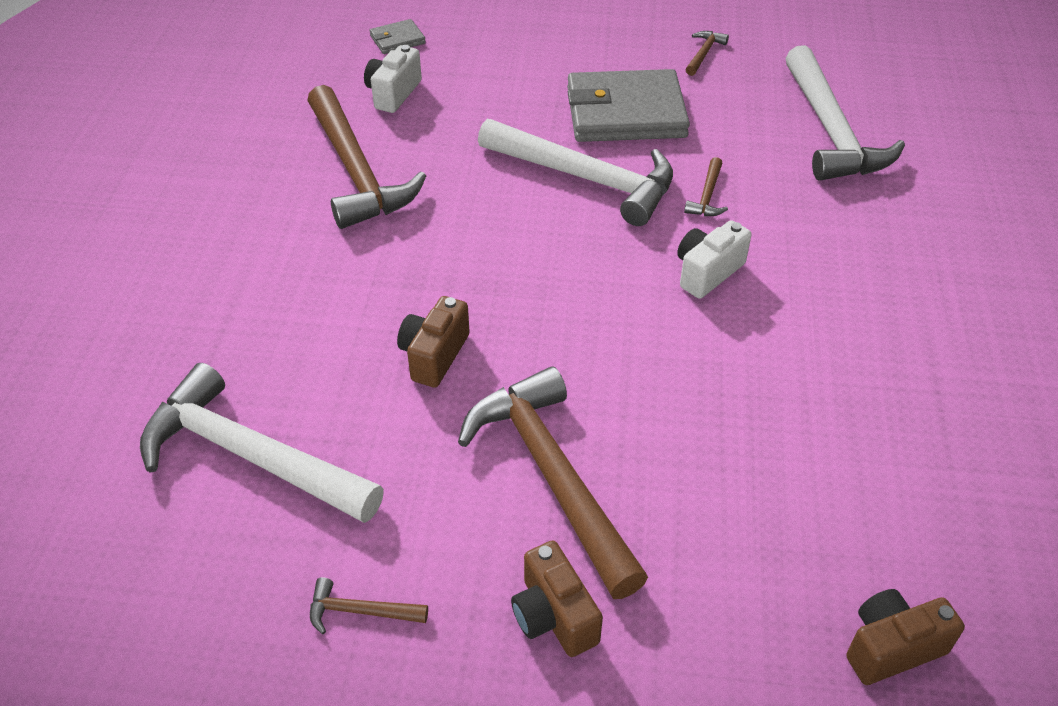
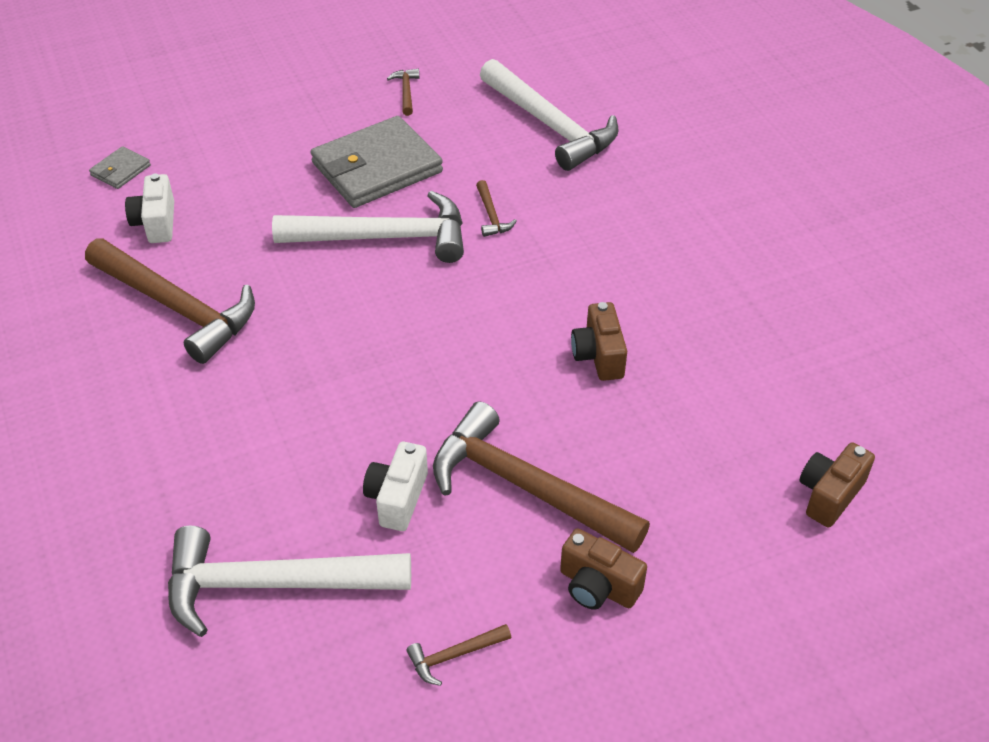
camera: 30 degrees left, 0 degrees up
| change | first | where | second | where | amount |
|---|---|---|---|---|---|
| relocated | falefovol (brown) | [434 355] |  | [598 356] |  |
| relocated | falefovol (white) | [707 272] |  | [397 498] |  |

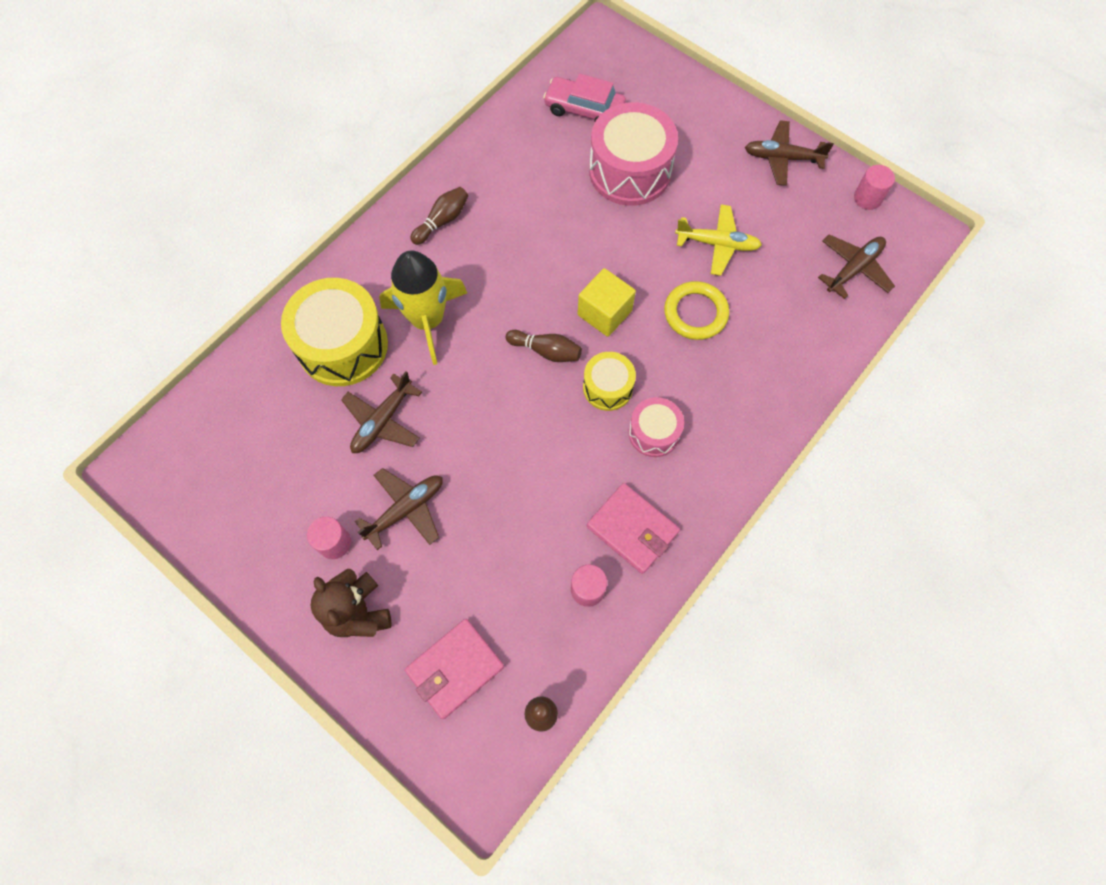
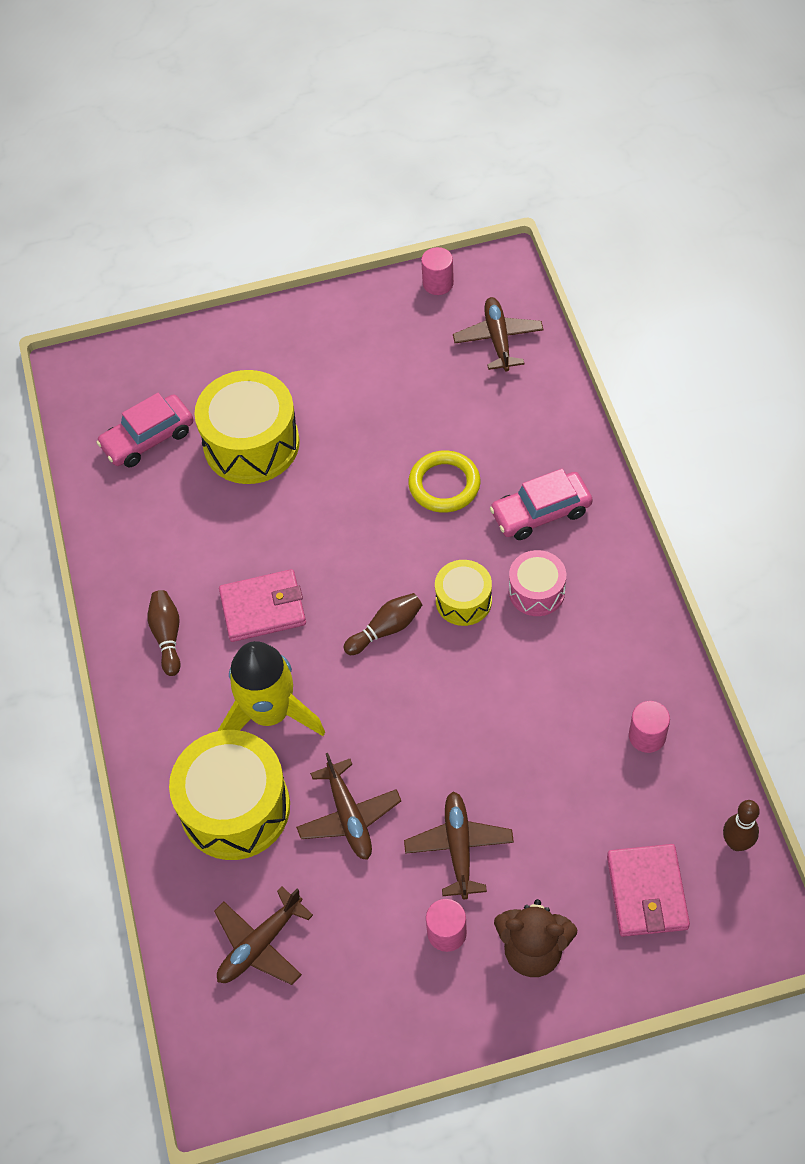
camera: 50 degrees left, 10 degrees down
| change | first | where | second | where | amount |
|---|---|---|---|---|---|
| missing | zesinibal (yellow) | [604 313] |  |  |  |
| missing | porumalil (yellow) | [717 244] |  |  |  |
| appeared |  |  | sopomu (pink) | [540 512] |  |
| relocated | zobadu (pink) | [632 529] |  | [263 608] |  |
| relocated | porumalil (brown) | [782 158] |  | [260 944] |  |
| colour | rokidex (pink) | [630 171] | rokidex (yellow) | [251 444] |  |

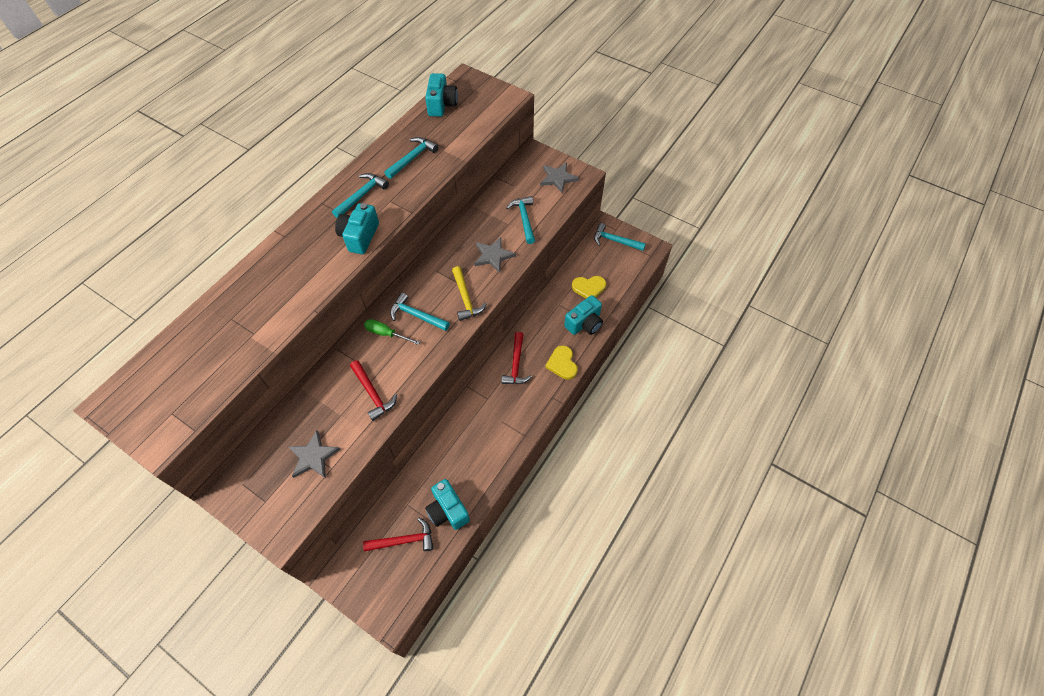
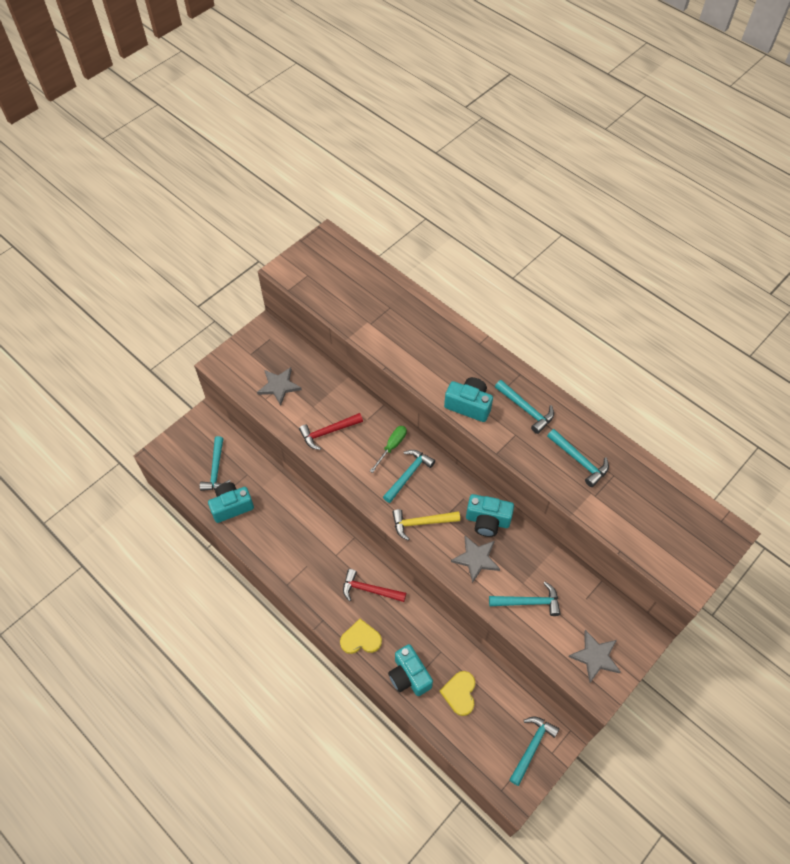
camera: 100 degrees right, 0 degrees up
| change | first | where | second | where | amount |
|---|---|---|---|---|---|
| relocated | falefovol (turquoise) | [441 105] |  | [487 521] |  |
| colour | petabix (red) | [404 540] | petabix (turquoise) | [216 470] |  |

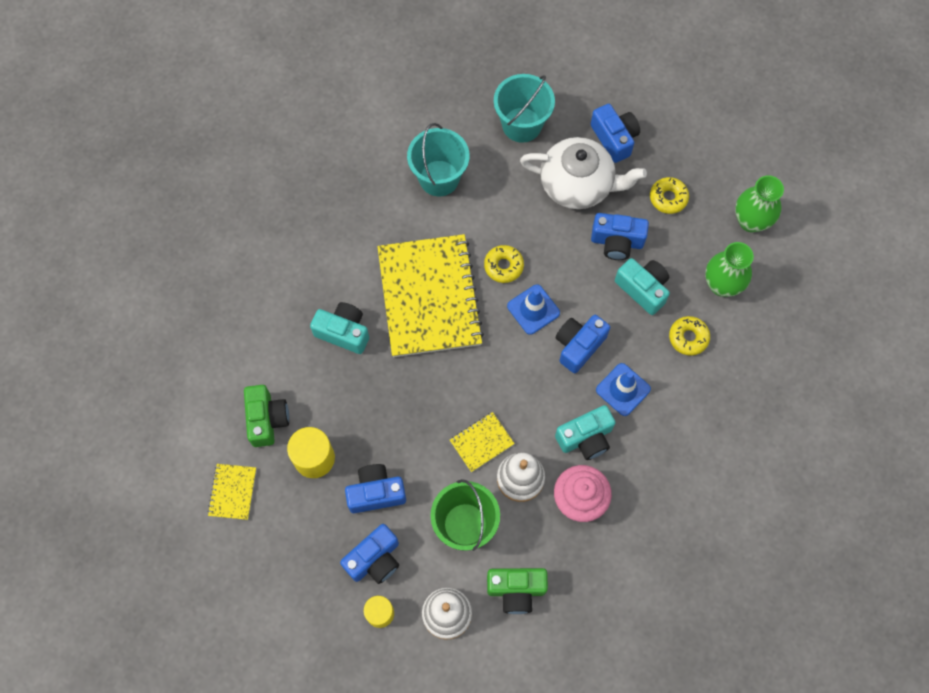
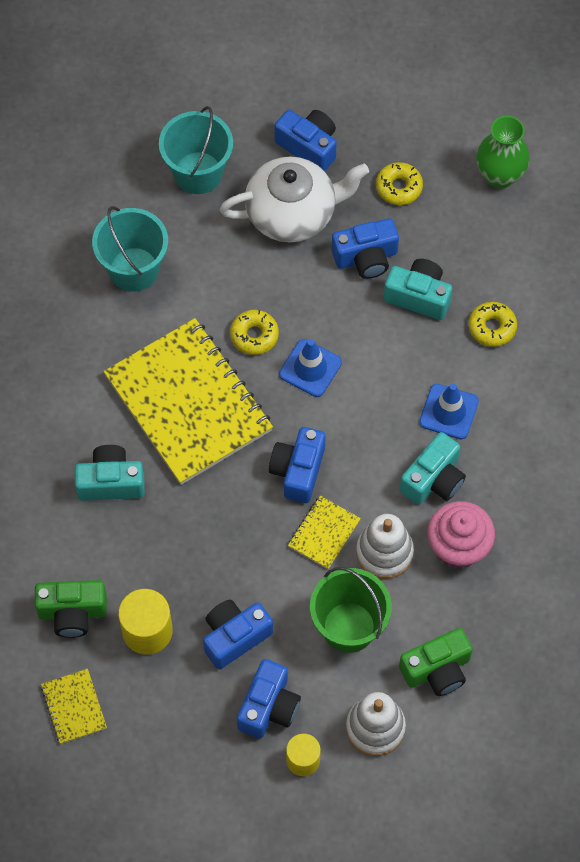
camera: 25 degrees left, 5 degrees down
| change | first | where | second | where | amount |
|---|---|---|---|---|---|
| missing | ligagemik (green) | [721 285] |  |  |  |
| relocated | falefovol (blue) | [578 346] |  | [298 471] |  |
| spun | falefovol (green) | [267 419] |  | [72 613] | 120 degrees clockwise |

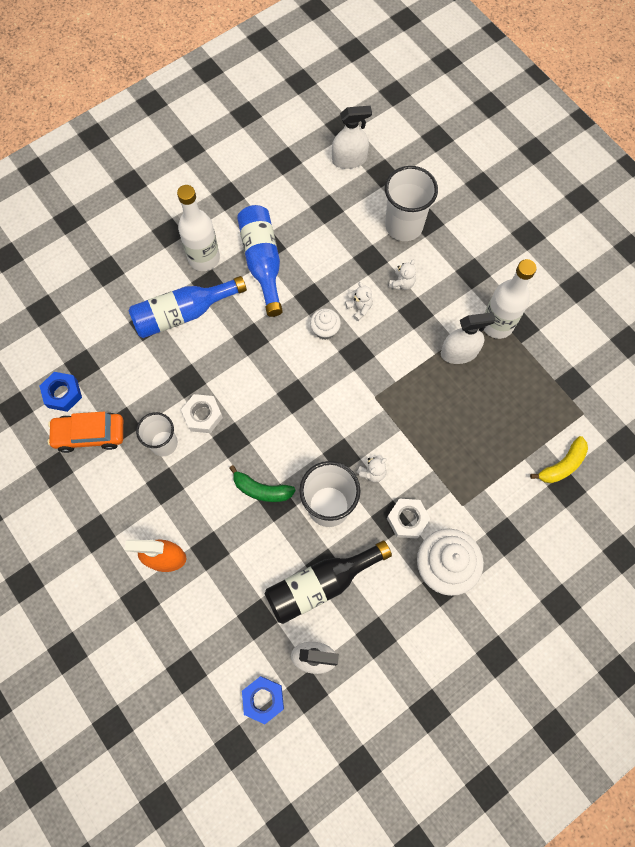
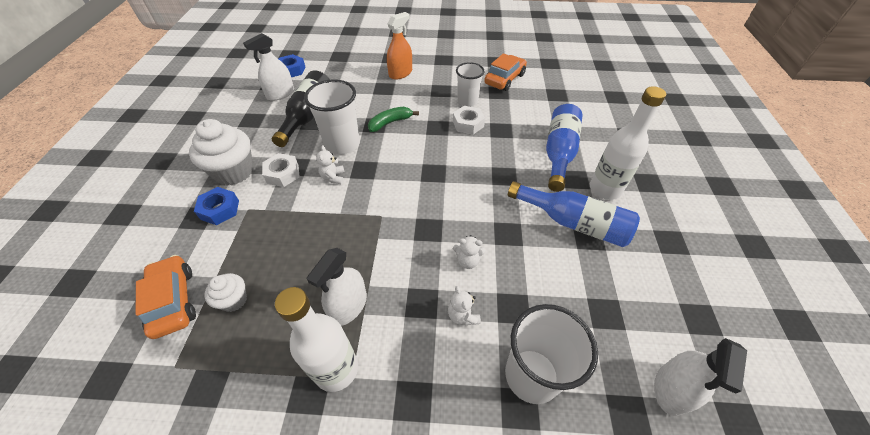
camera: 130 degrees right, 20 degrees down
| change | first | where | second | where | amount |
|---|---|---|---|---|---|
| relocated | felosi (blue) | [63 394] |  | [220 210] |  |
| relocated | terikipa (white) | [325 330] |  | [234 300] |  |
| exchanged | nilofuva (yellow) | [562 465] | sopomu (orange) | [173 301] |  |

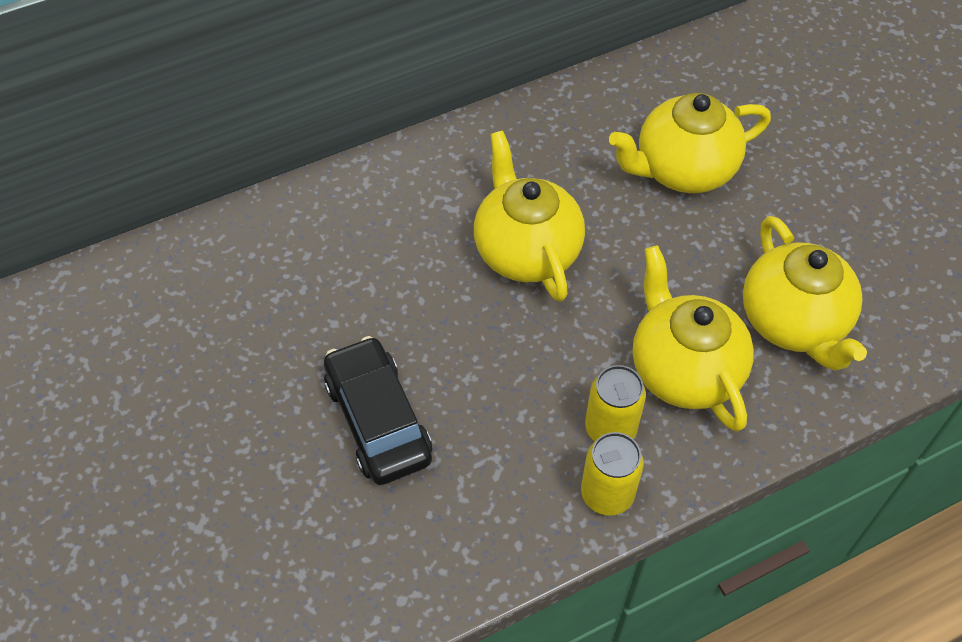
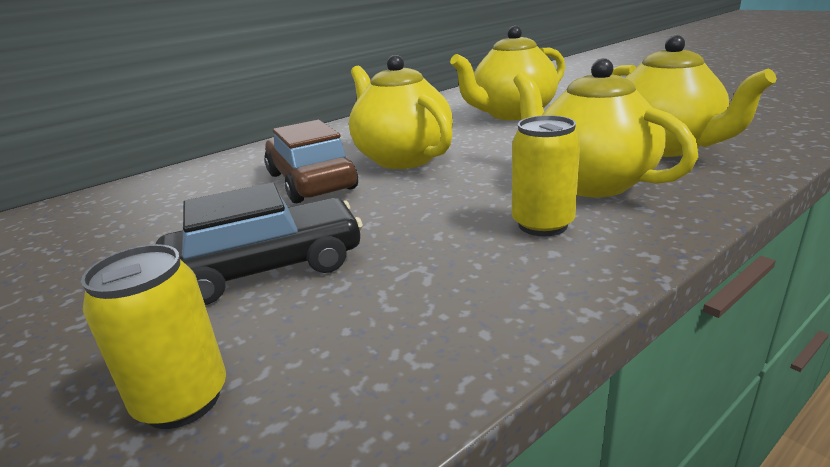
camera: 10 degrees left, 30 degrees down
| change | first | where | second | where | amount |
|---|---|---|---|---|---|
| appeared |  |  | sopomu (brown) | [311 181] |  |
| relocated | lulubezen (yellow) | [607 494] |  | [182 400] |  |
| spun | sopomu (black) | [378 420] |  | [266 268] | 105 degrees clockwise |

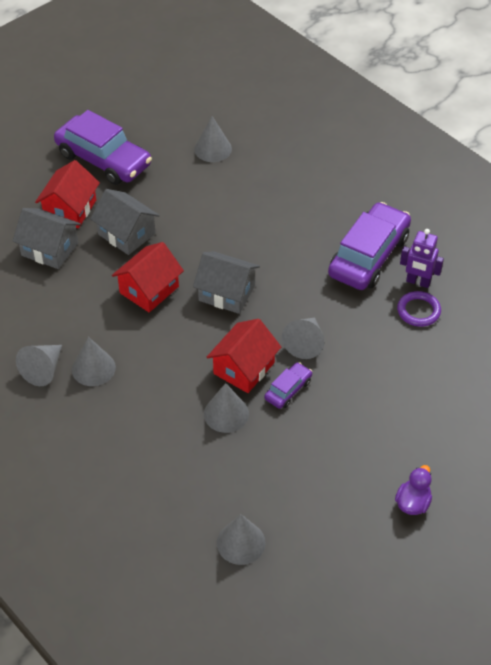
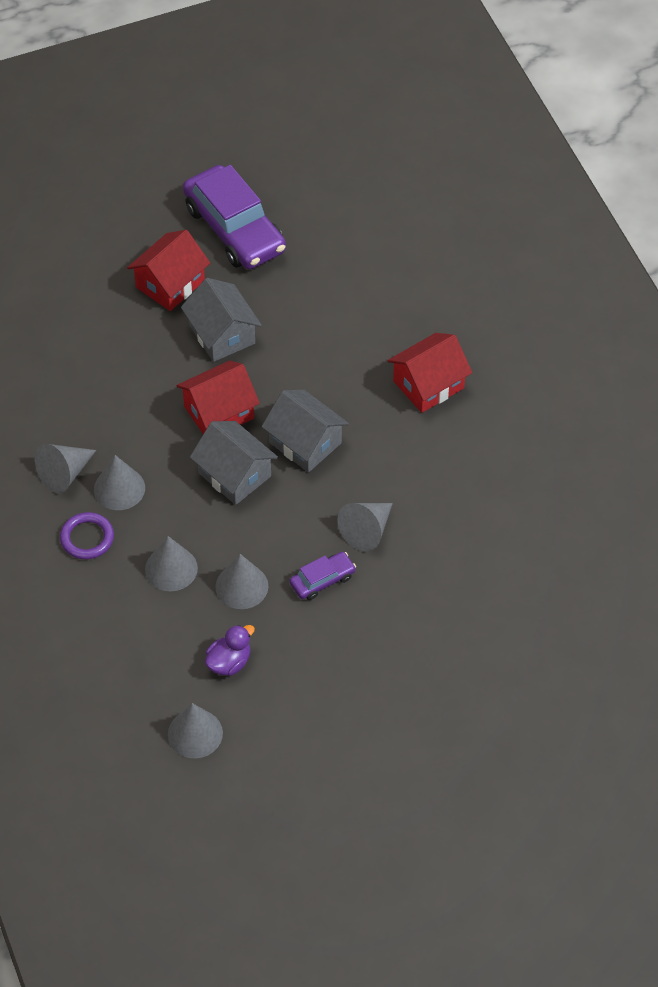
camera: 20 degrees right, 5 degrees up
| change | first | where | second | where | amount |
|---|---|---|---|---|---|
| missing | sopomu (purple) | [369 256] |  |  |  |
| missing | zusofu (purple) | [418 282] |  |  |  |
| relocated | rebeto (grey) | [49 249] |  | [234 474] |  |
| relocated | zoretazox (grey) | [213 149] |  | [171 568] |  |
| relocated | rebeto (red) | [244 368] |  | [428 384] |  |
| relocated | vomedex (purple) | [413 503] |  | [229 662] |  |
| relocated | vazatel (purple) | [418 311] |  | [87 538] |  |

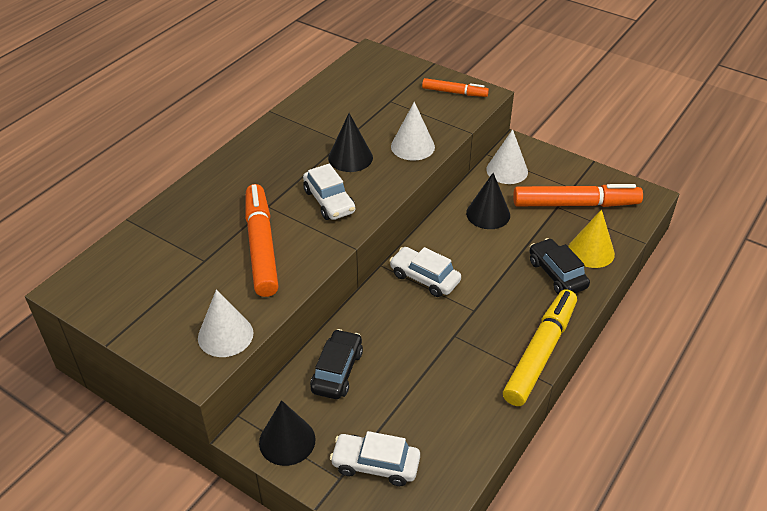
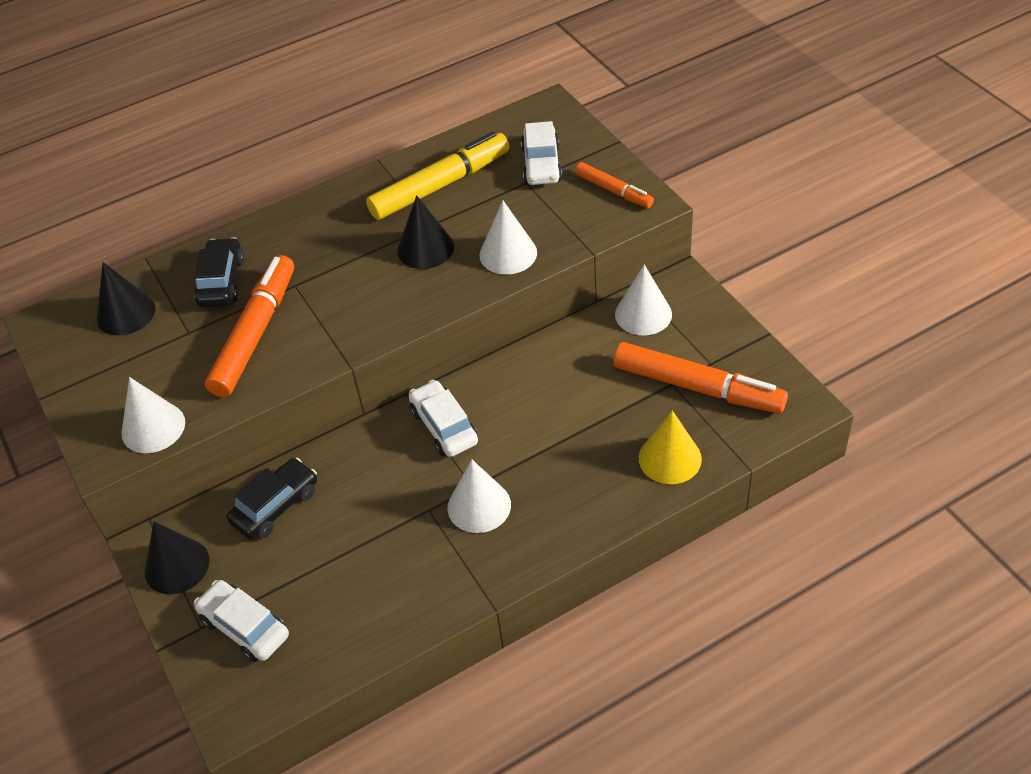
camera: 30 degrees right, 5 degrees up
| change | first | where | second | where | amount |
|---|---|---|---|---|---|
| appeared |  |  | zoretazox (white) | [479 506] |  |
| relocated | sopomu (white) | [329 201] |  | [541 164] |  |
| relocated | zoretazox (black) | [488 214] |  | [126 313] |  |
| relocated | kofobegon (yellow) | [540 353] |  | [440 185] |  |
| relocated | sopomu (black) | [557 274] |  | [221 282] |  |

